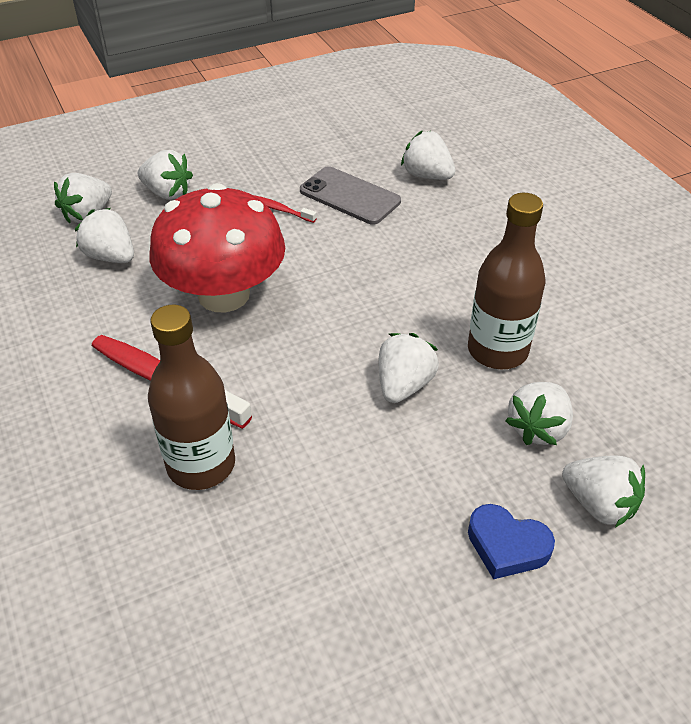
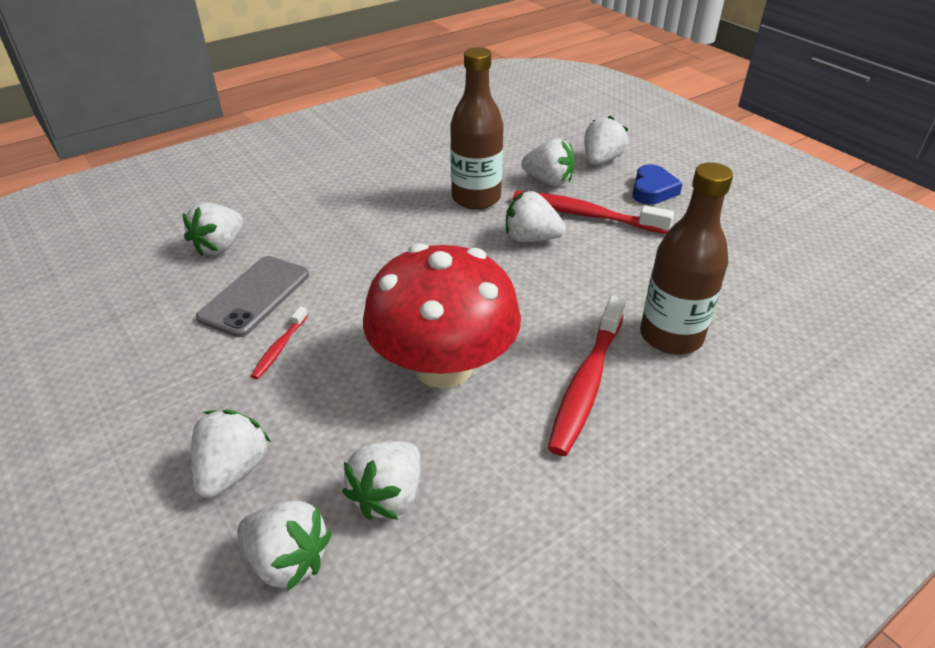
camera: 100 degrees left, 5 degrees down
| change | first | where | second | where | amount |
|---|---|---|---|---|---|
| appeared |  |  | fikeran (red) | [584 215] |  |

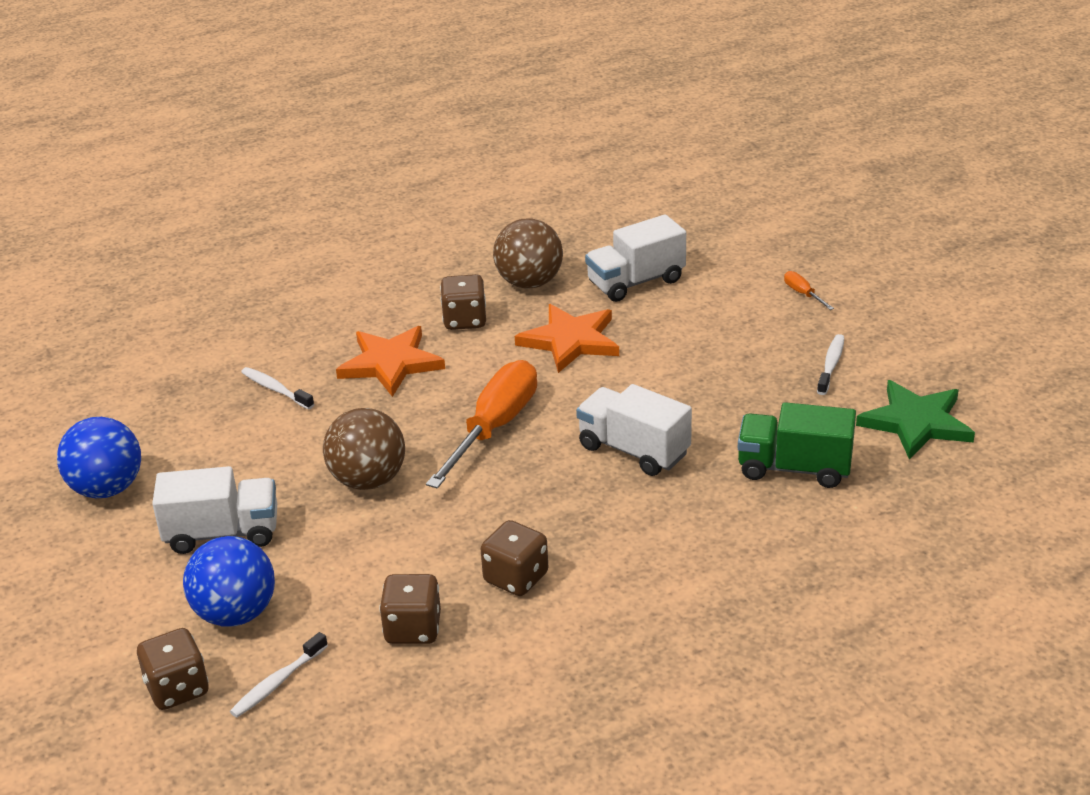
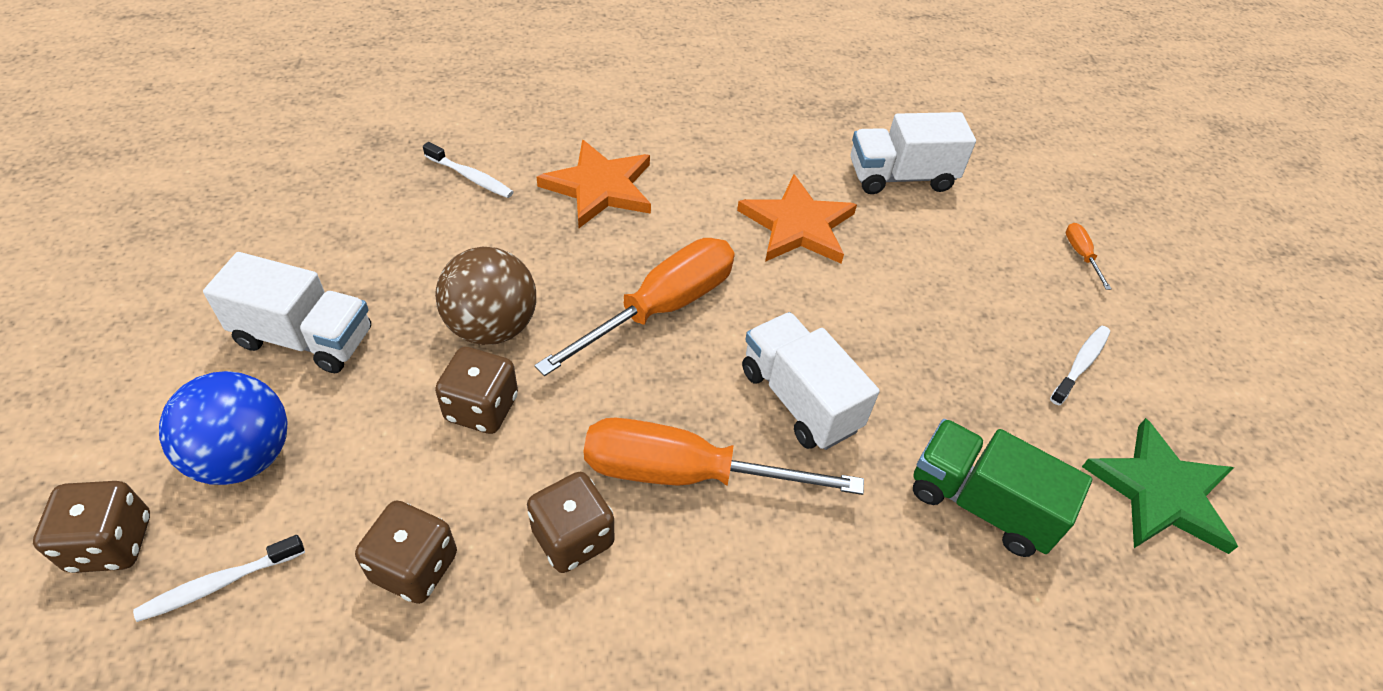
camera: 15 degrees right, 15 degrees up
| change | first | where | second | where | amount |
|---|---|---|---|---|---|
| missing | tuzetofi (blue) | [107 489] |  |  |  |
| missing | tuzetofi (brown) | [529 283] |  |  |  |
| appeared |  |  | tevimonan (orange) | [685 473] |  |
| relocated | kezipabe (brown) | [464 320] |  | [482 408] |  |
| spun | fikeran (white) | [275 389] |  | [471 177] | 150 degrees clockwise |

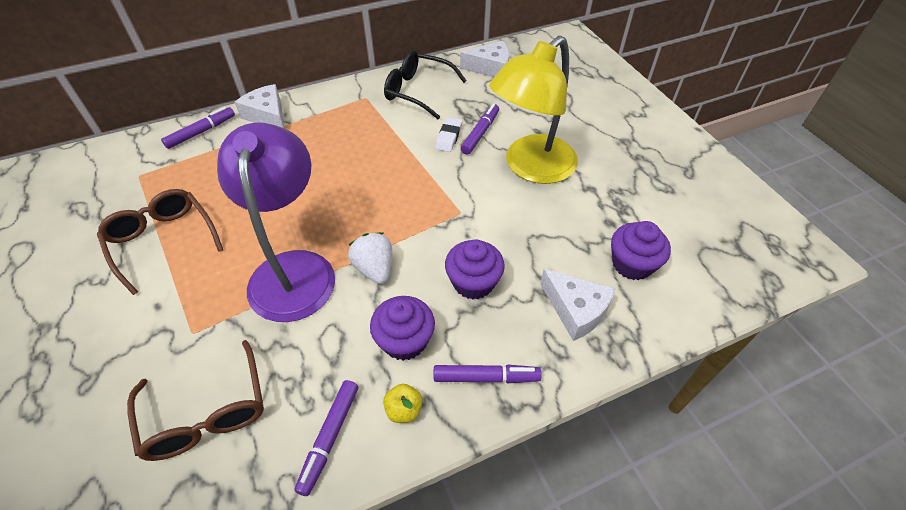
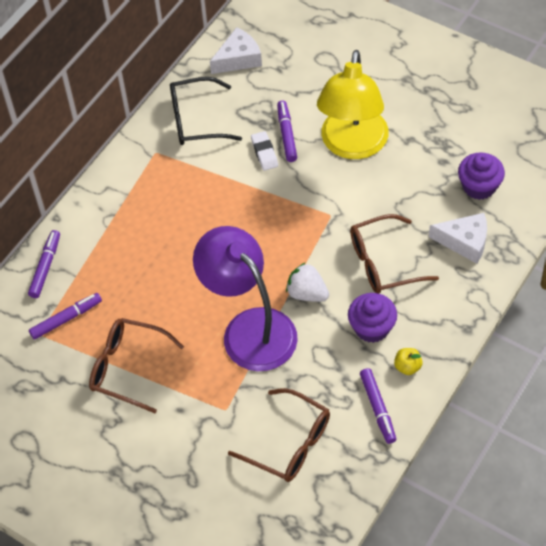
camera: 30 degrees left, 5 degrees up
| change | first | where | second | where | amount |
|---|---|---|---|---|---|
| missing | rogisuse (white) | [267 115] |  |  |  |
| relocated | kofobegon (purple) | [485 377] |  | [66 319] |  |
| exchanged | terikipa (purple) | [473 282] | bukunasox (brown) | [383 262] |  |

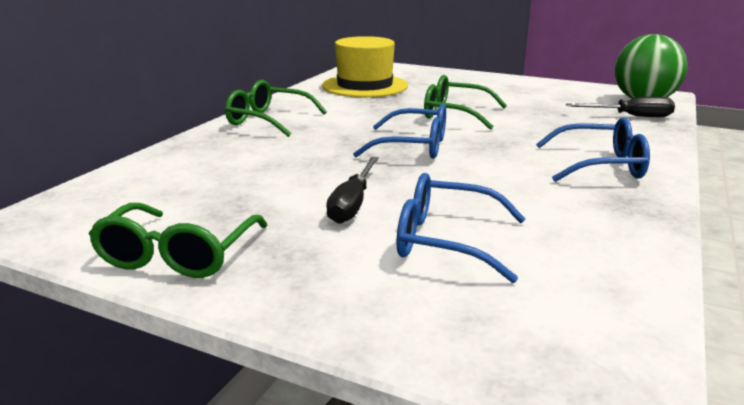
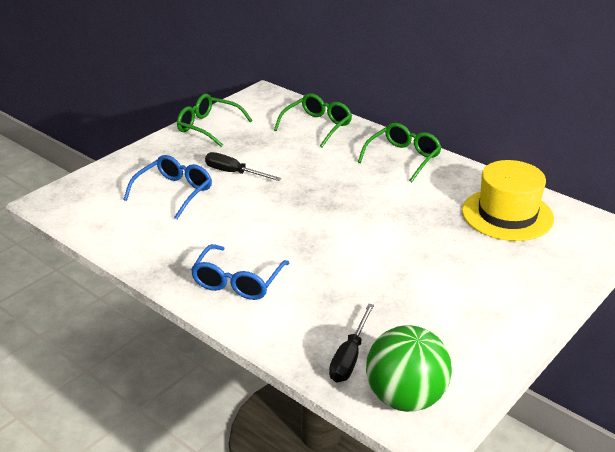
camera: 105 degrees right, 10 degrees up
| change | first | where | second | where | amount |
|---|---|---|---|---|---|
| missing | bukunasox (blue) | [414 146] |  |  |  |
| relocated | bukunasox (green) | [455 114] |  | [317 126] |  |

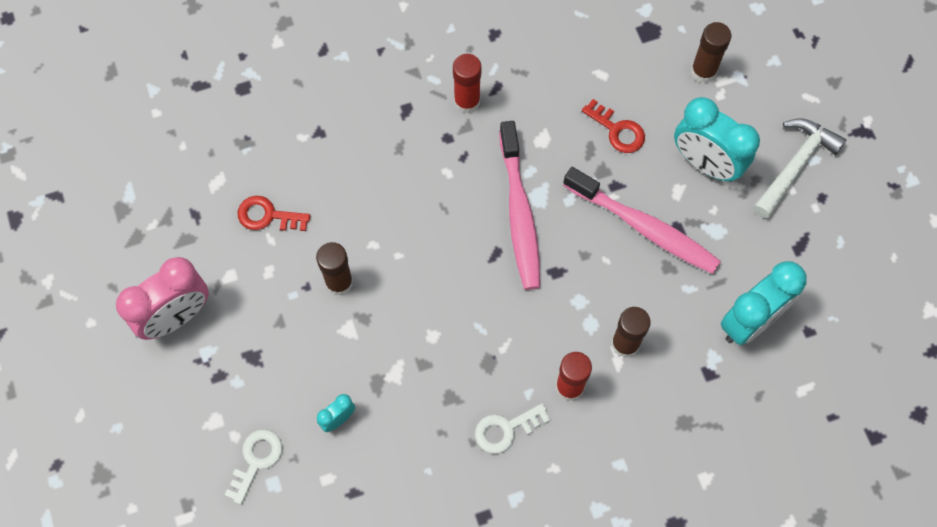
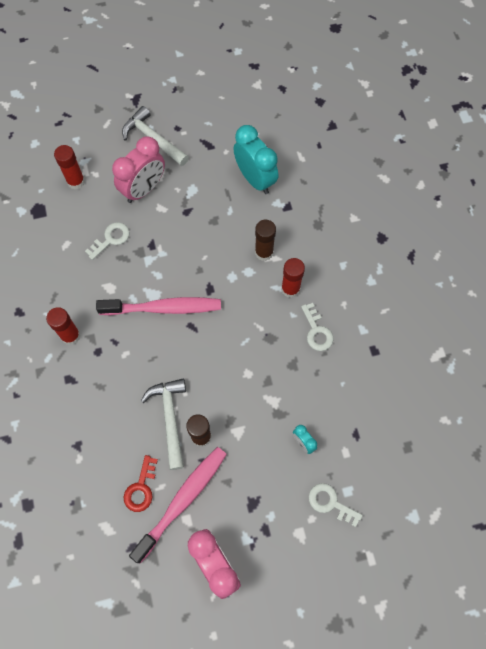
camera: 85 degrees left, 0 degrees up
| change | first | where | second | where | amount |
|---|---|---|---|---|---|
| appeared |  |  | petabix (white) | [170 418] |  |
| relocated | fikeran (pink) | [644 227] |  | [183 500] |  |
| colour | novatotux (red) | [617 130] | novatotux (white) | [111 239] |  |
| colour | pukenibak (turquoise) | [706 163] | pukenibak (pink) | [144 189] |  |
| colour | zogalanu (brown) | [703 71] | zogalanu (red) | [76 181] |  |

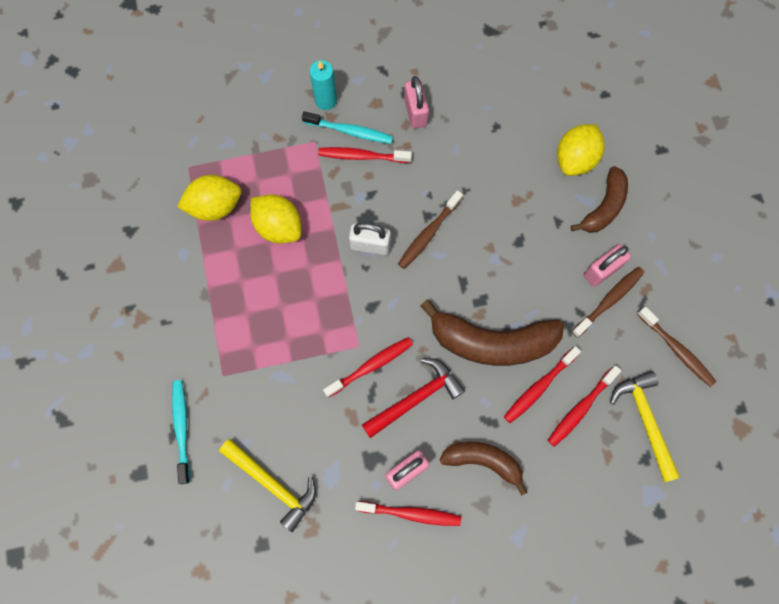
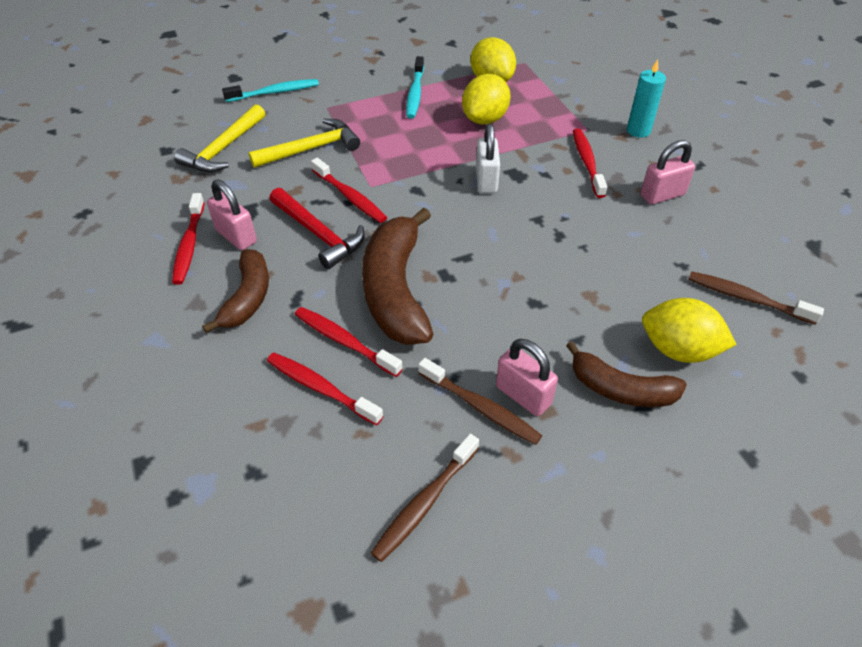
camera: 80 degrees right, 25 degrees down
| change | first | where | second | where | amount |
|---|---|---|---|---|---|
| relocated | fikeran (turquoise) | [350 131] |  | [415 93] |  |
| relocated | fikeran (brown) | [428 233] |  | [746 298] |  |
| relocated | petabix (yellow) | [645 420] |  | [311 149] |  |

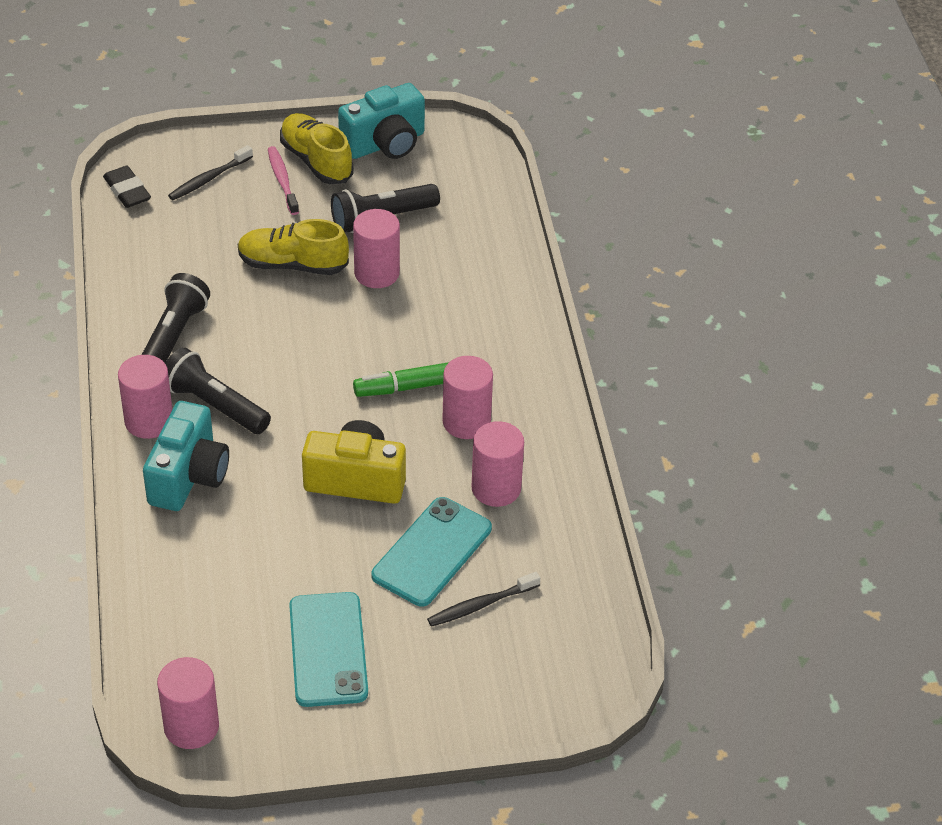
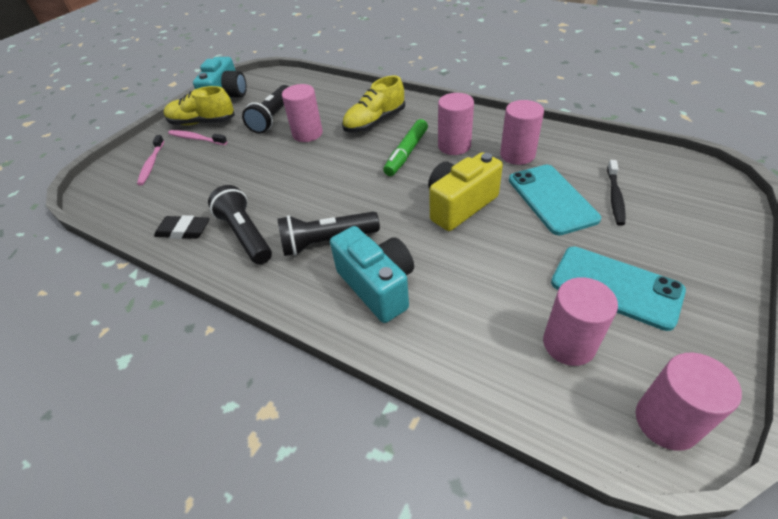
camera: 45 degrees left, 0 degrees up
| change | first | where | second | where | amount |
|---|---|---|---|---|---|
| relocated | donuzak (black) | [127 191] |  | [183 231] |  |
| relocated | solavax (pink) | [149 421] |  | [569 344] |  |
| relocated | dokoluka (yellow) | [293 265] |  | [374 122] |  |
| colour | fikeran (black) | [209 179] | fikeran (pink) | [152 164] |  |

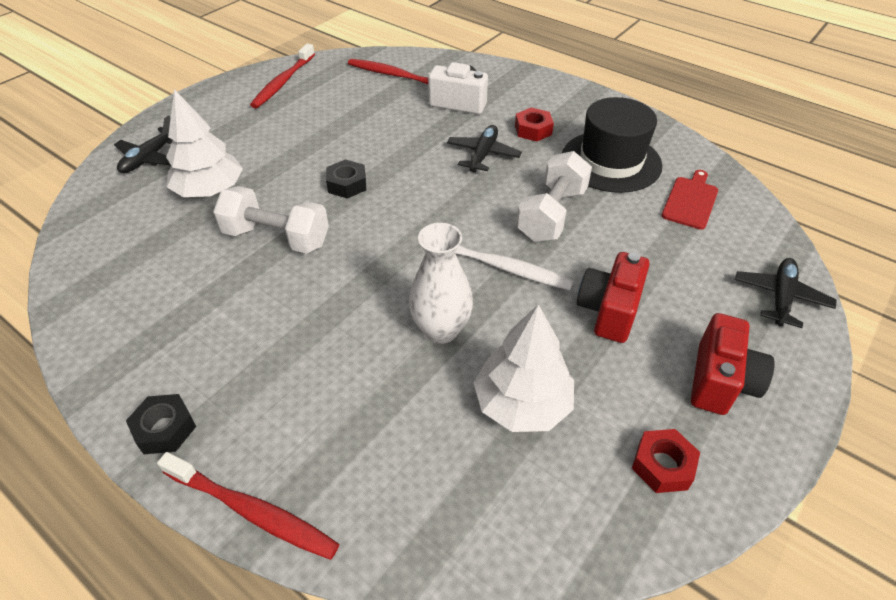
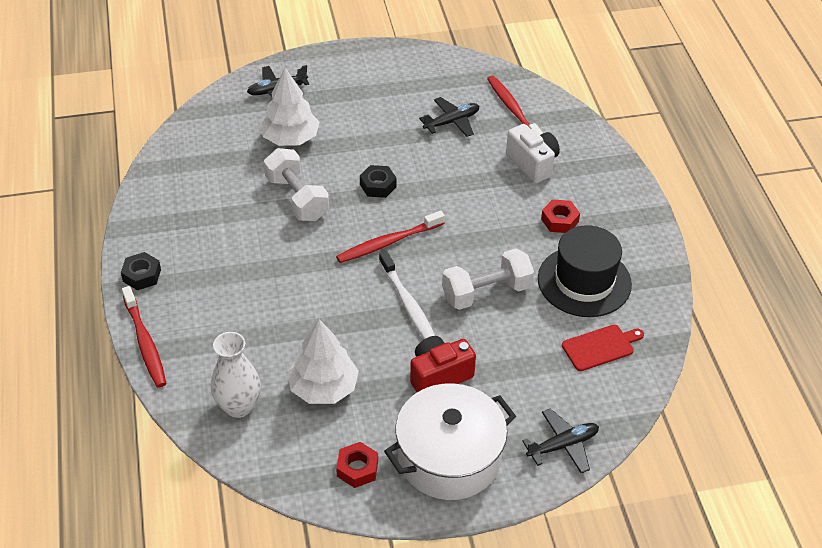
camera: 40 degrees right, 0 degrees up
| change | first | where | second | where | amount |
|---|---|---|---|---|---|
| relocated | fikeran (red) | [283 82] |  | [388 242] |  |
| relocated | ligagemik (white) | [441 330] |  | [238 406] |  |
| relocated | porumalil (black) | [483 155] |  | [452 122] |  |
| exchanged | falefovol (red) | [720 381] | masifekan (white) | [449 457] |  |

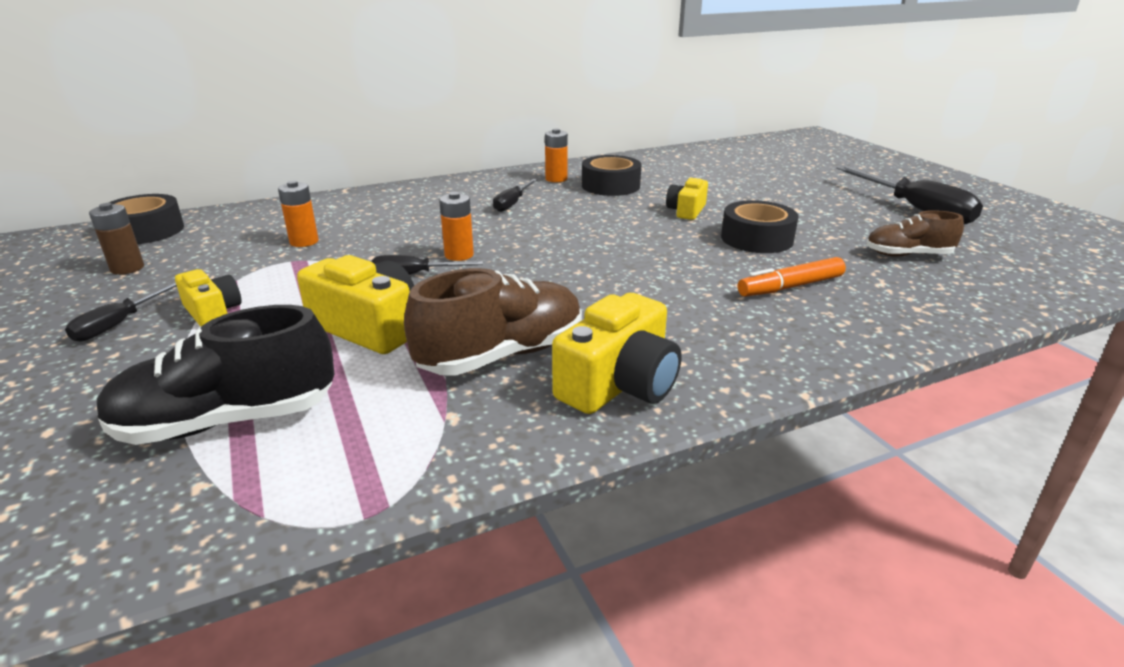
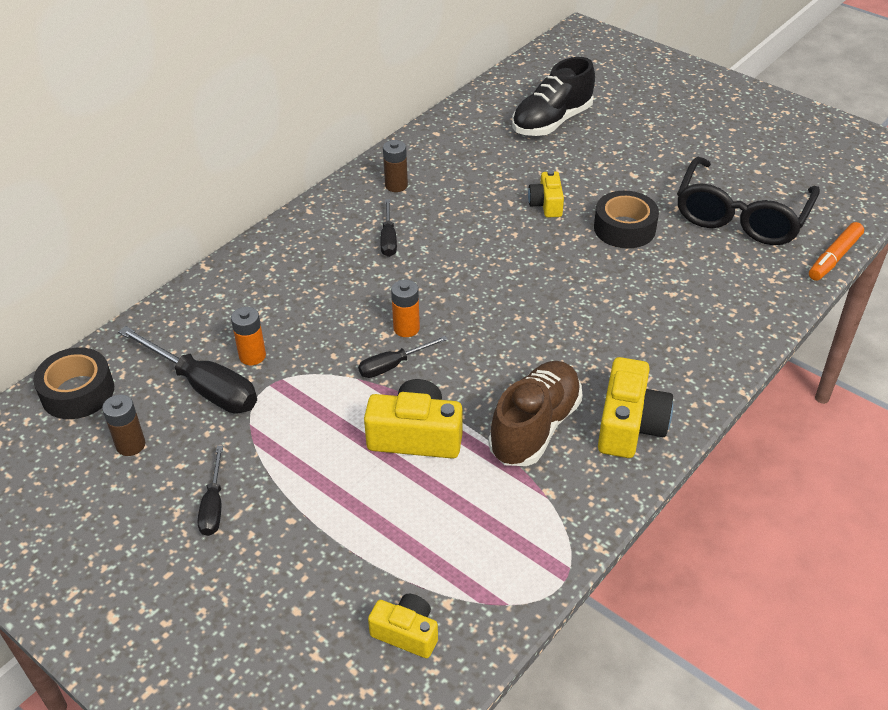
camera: 25 degrees left, 15 degrees up
| change | first | where | second | where | amount |
|---|---|---|---|---|---|
| missing | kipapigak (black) | [610 186] |  |  |  |
| relocated | dokoluka (black) | [227 421] |  | [552 122] |  |
| relocated | falefovol (yellow) | [213 312] |  | [406 633] |  |
| relocated | kofobegon (orange) | [790 287] |  | [834 257] |  |
| relocated | tevimonan (black) | [915 209] |  | [204 387] |  |
| exchanged | dokoluka (brown) | [907 255] | bukunasox (black) | [741 216] |  |
| colour | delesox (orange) | [556 179] | delesox (brown) | [396 185] |  |

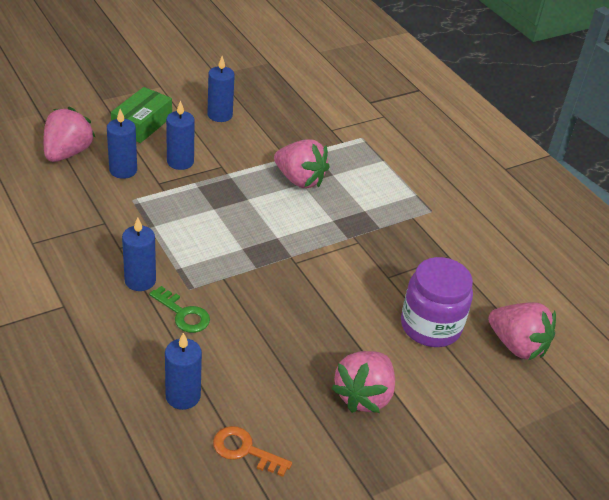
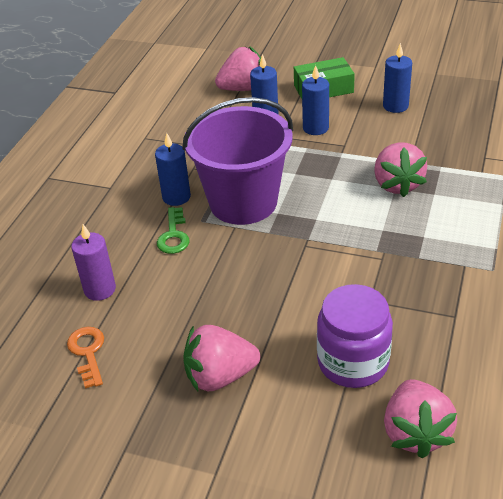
camera: 55 degrees right, 0 degrees up
| change | first | where | second | where | amount |
|---|---|---|---|---|---|
| appeared |  |  | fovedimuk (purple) | [243 202] |  |
| colour | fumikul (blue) | [183 396] | fumikul (purple) | [100 289] |  |

